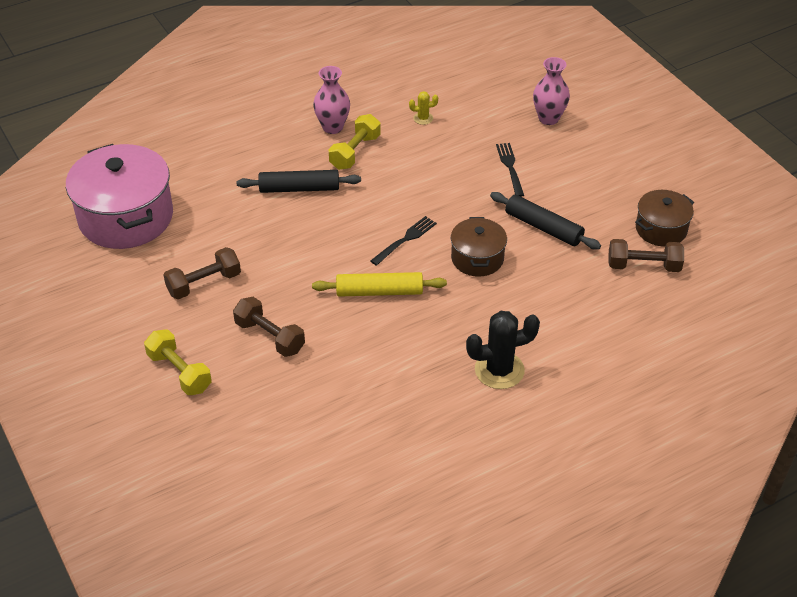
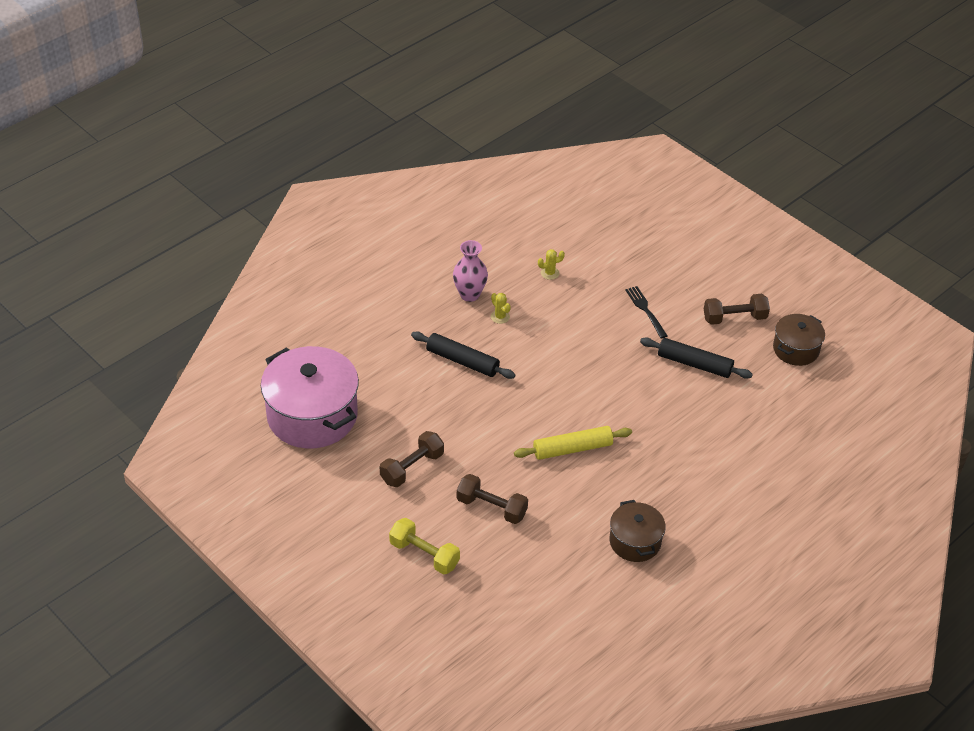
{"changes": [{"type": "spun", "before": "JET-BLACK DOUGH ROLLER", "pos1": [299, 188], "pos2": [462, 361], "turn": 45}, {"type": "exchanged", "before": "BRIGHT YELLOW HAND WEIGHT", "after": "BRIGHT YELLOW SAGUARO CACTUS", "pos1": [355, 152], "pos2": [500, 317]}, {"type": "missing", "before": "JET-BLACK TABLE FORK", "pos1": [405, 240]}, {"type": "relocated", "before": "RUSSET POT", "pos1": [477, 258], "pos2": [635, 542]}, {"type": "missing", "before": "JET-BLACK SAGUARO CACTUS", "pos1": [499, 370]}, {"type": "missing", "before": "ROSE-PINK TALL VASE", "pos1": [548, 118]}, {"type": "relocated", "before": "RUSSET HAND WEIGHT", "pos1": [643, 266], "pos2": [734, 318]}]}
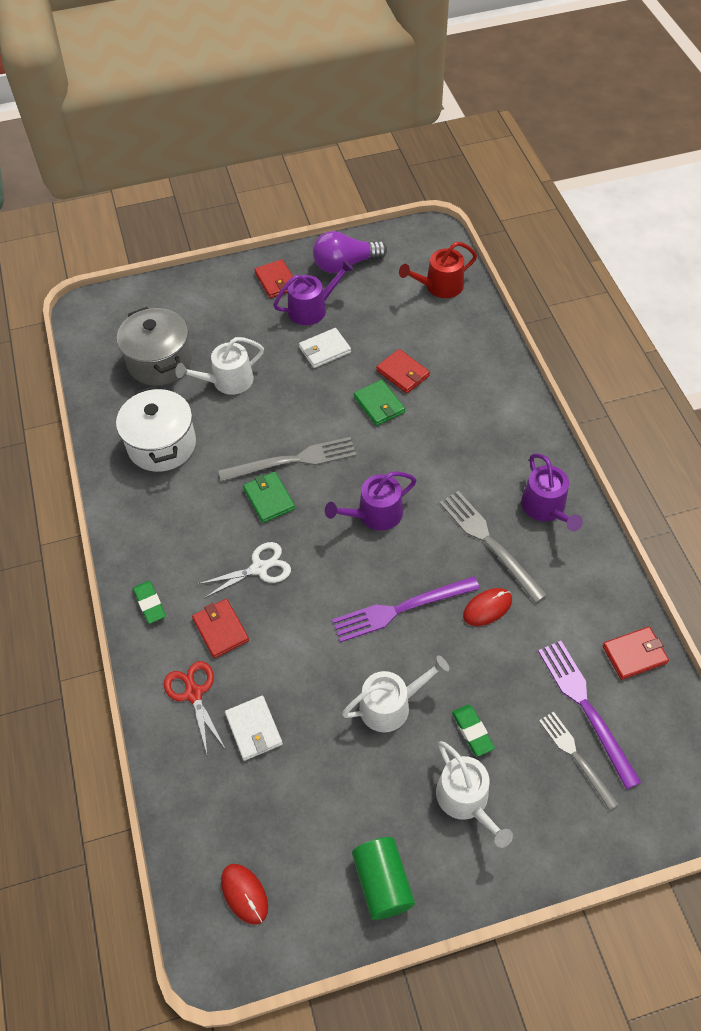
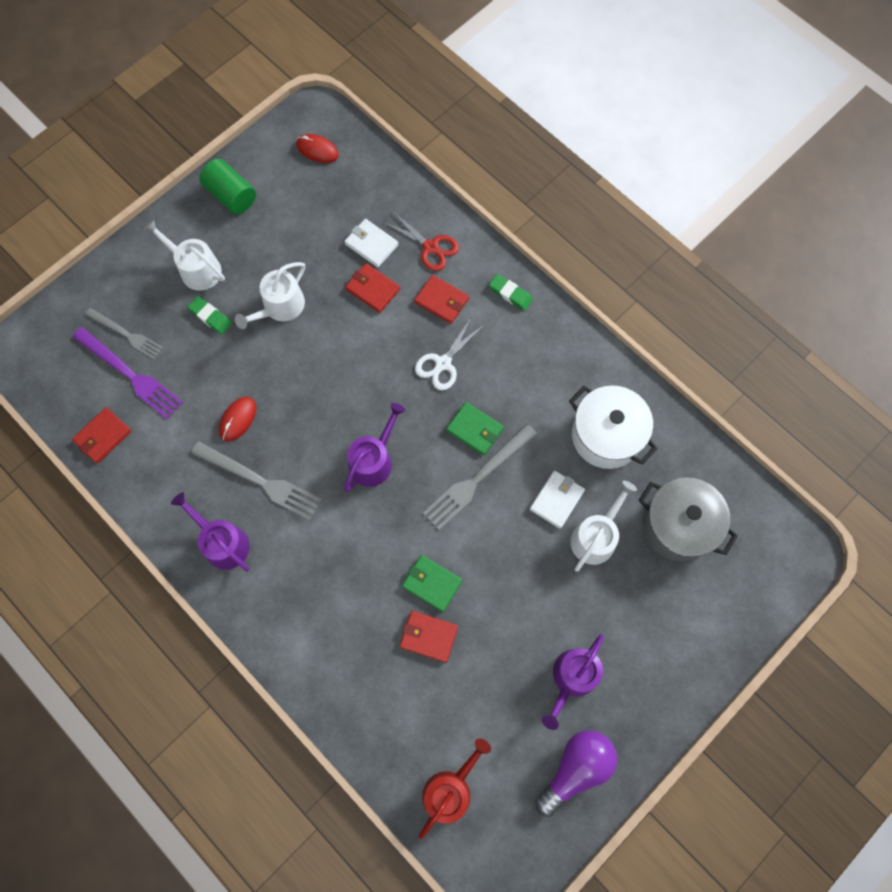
{"changes": [{"type": "relocated", "before": "RED WALLET", "pos1": [276, 281], "pos2": [373, 289]}, {"type": "relocated", "before": "PURE WHITE WALLET", "pos1": [325, 350], "pos2": [557, 500]}, {"type": "missing", "before": "VIOLET TABLE FORK", "pos1": [401, 609]}]}
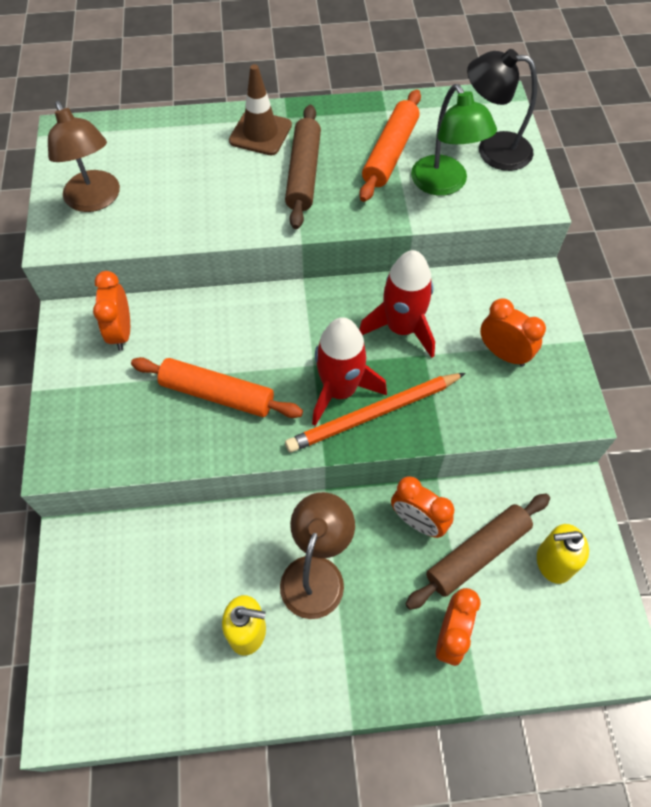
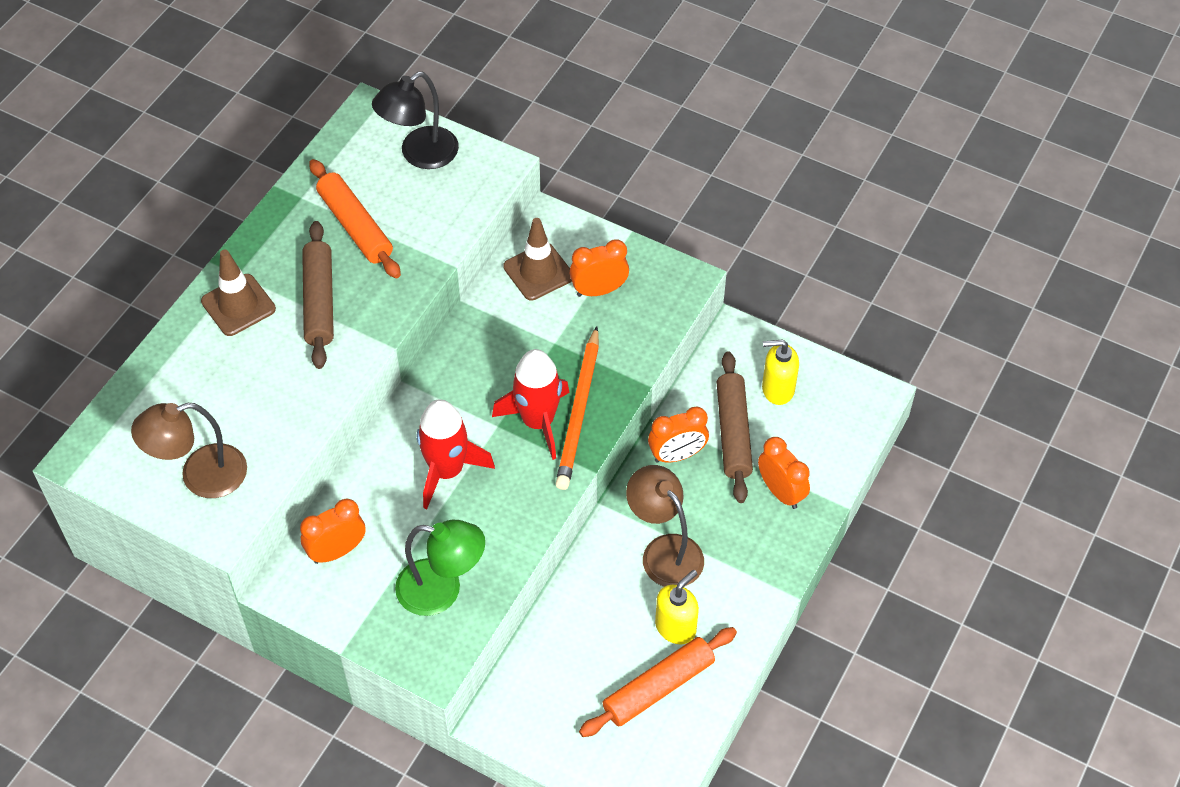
{"changes": [{"type": "spun", "before": "RUSSET READING LAMP", "pos1": [95, 200], "pos2": [200, 476], "turn": 150}, {"type": "spun", "before": "ORANGE BEDSIDE CLOCK", "pos1": [121, 332], "pos2": [337, 551], "turn": 120}, {"type": "relocated", "before": "ORANGE DOUGH ROLLER", "pos1": [217, 394], "pos2": [658, 688]}, {"type": "spun", "before": "RUSSET DOUGH ROLLER", "pos1": [304, 174], "pos2": [319, 301], "turn": 45}, {"type": "relocated", "before": "RED ROCKET", "pos1": [401, 328], "pos2": [447, 471]}, {"type": "relocated", "before": "LEAF-GREEN READING LAMP", "pos1": [444, 184], "pos2": [442, 590]}, {"type": "spun", "before": "BRIGHT YELLOW PUMP BOTTLE", "pos1": [553, 562], "pos2": [777, 389], "turn": 60}, {"type": "appeared", "after": "RUSSET SAFETY CONE", "pos2": [538, 272]}]}
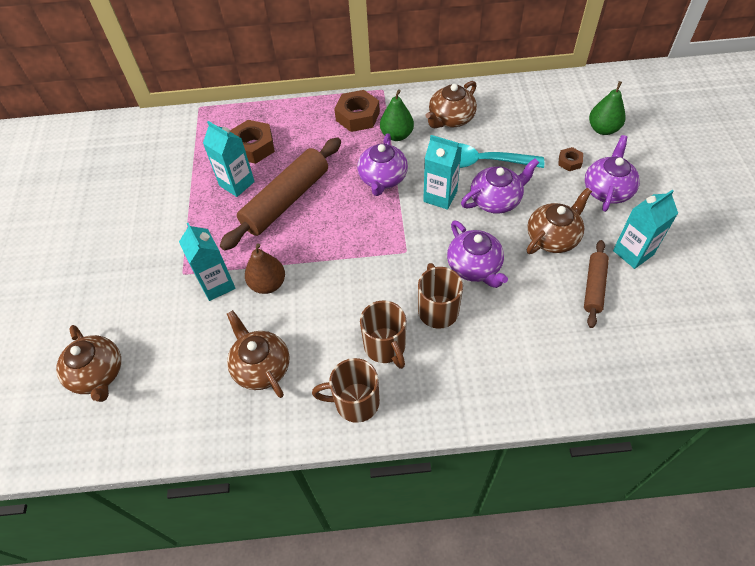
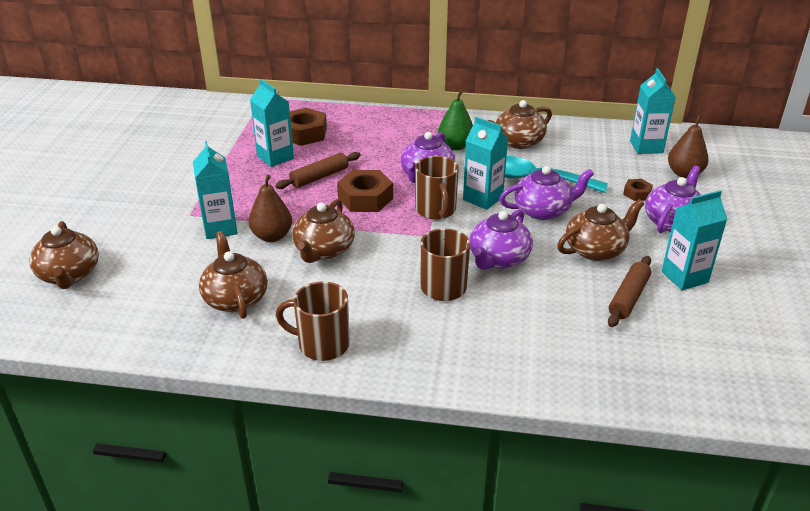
{"changes": [{"type": "size", "before": "RUSSET DOUGH ROLLER", "pos1": [286, 200], "pos2": [319, 177], "scale": 0.54}, {"type": "relocated", "before": "RUSSET NUT", "pos1": [357, 116], "pos2": [365, 198]}, {"type": "relocated", "before": "RUSSET MUG", "pos1": [385, 347], "pos2": [436, 210]}, {"type": "spun", "before": "VIOLET TEA POT", "pos1": [474, 267], "pos2": [498, 259], "turn": 45}, {"type": "colour", "before": "LEAF-GREEN TOY PEAR", "after": "RUSSET TOY PEAR", "pos1": [603, 129], "pos2": [684, 174]}, {"type": "appeared", "after": "RUSSET TEA POT", "pos2": [324, 250]}, {"type": "appeared", "after": "TURQUOISE JUICE CARTON", "pos2": [646, 147]}]}
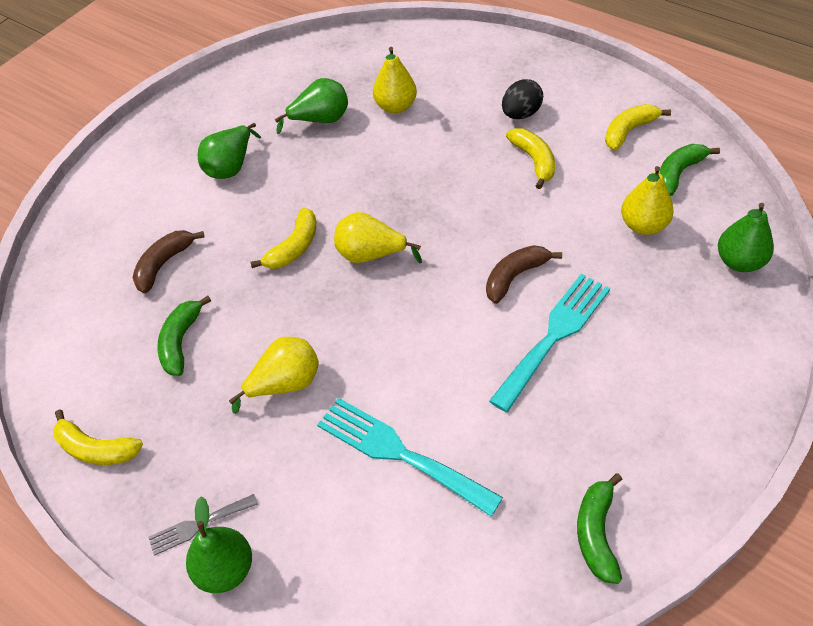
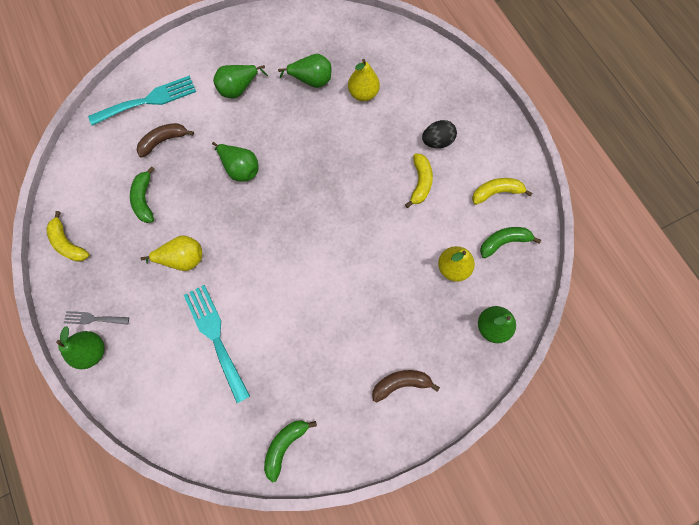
{"changes": [{"type": "spun", "before": "LEAF-GREEN BANANA", "pos1": [181, 342], "pos2": [145, 199], "turn": -45}, {"type": "exchanged", "before": "BRIGHT YELLOW BANANA", "after": "LEAF-GREEN TOY PEAR", "pos1": [294, 247], "pos2": [240, 169]}, {"type": "missing", "before": "BRIGHT YELLOW TOY PEAR", "pos1": [370, 255]}, {"type": "relocated", "before": "RUSSET BANANA", "pos1": [515, 277], "pos2": [400, 383]}, {"type": "relocated", "before": "TURQUOISE TABLE FORK", "pos1": [554, 335], "pos2": [148, 100]}]}
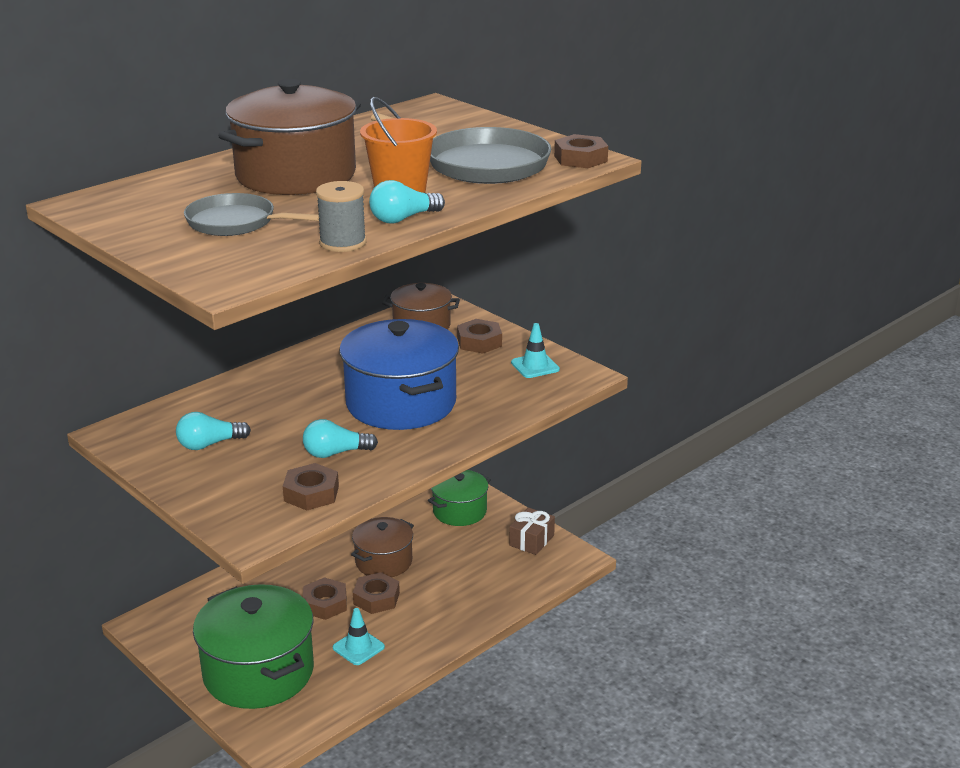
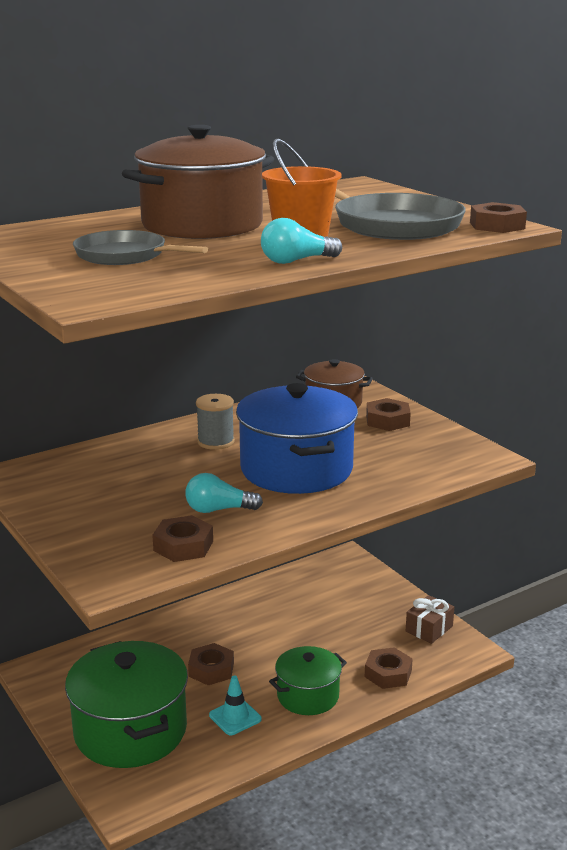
{"changes": [{"type": "missing", "before": "TURQUOISE LIGHT BULB", "pos1": [209, 444]}, {"type": "relocated", "before": "GRAY REEL OF THREAD", "pos1": [342, 243], "pos2": [216, 442]}, {"type": "missing", "before": "RUSSET POT", "pos1": [384, 562]}, {"type": "relocated", "before": "RUSSET NUT", "pos1": [376, 598], "pos2": [388, 673]}, {"type": "relocated", "before": "LEAF-GREEN POT", "pos1": [459, 511], "pos2": [308, 696]}, {"type": "missing", "before": "TURQUOISE SAFETY CONE", "pos1": [535, 366]}]}
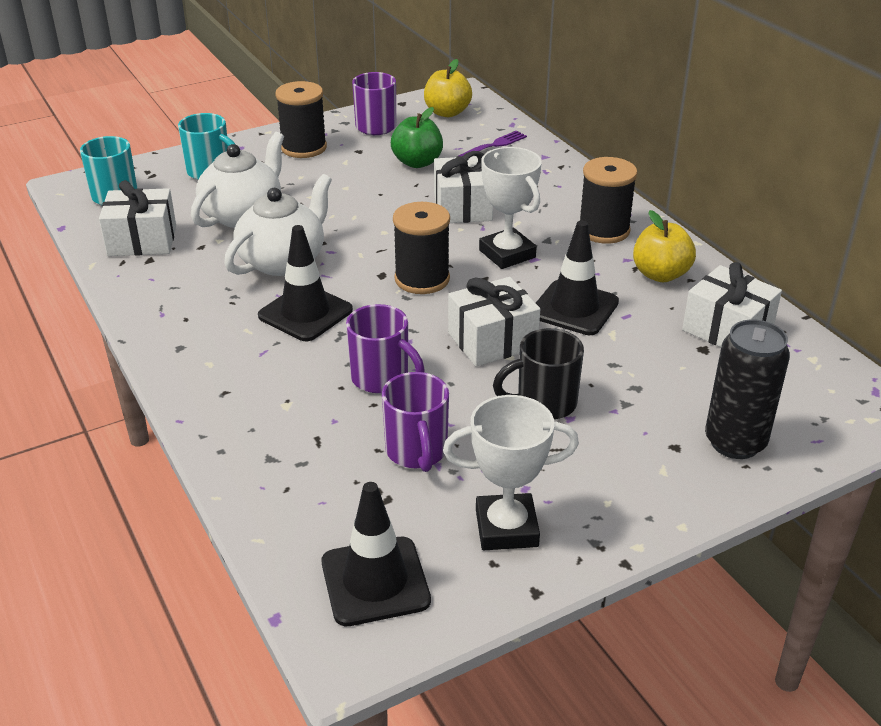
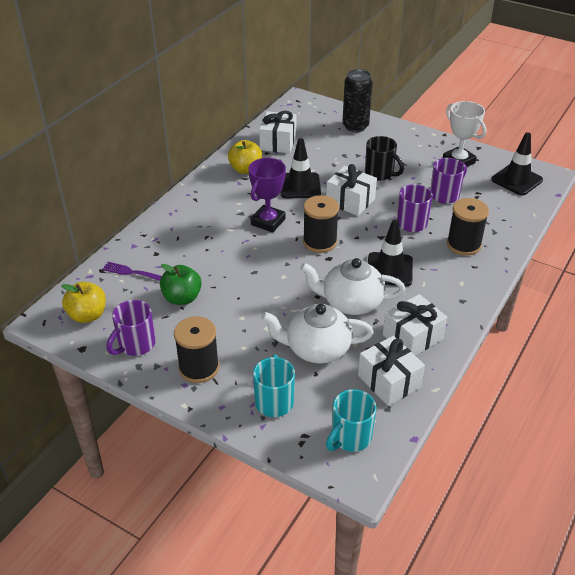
{"changes": [{"type": "relocated", "before": "PURE WHITE WRAPPED GIFT", "pos1": [462, 207], "pos2": [412, 337]}, {"type": "colour", "before": "PURE WHITE PRIZE CUP", "after": "VIOLET PRIZE CUP", "pos1": [507, 254], "pos2": [268, 222]}, {"type": "relocated", "before": "JET-BLACK REEL OF THREAD", "pos1": [603, 230], "pos2": [463, 244]}]}
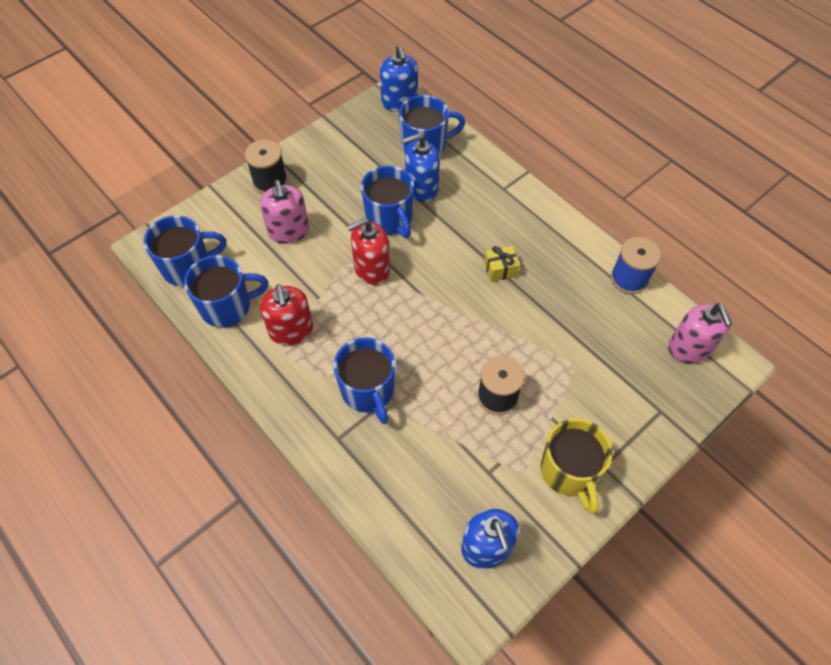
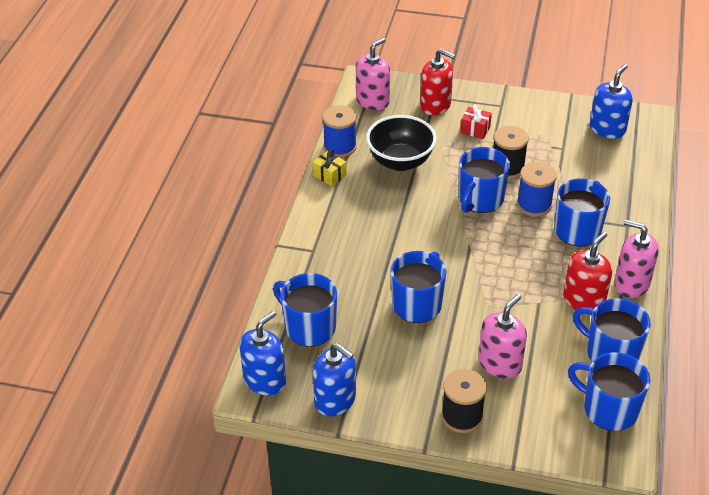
{"changes": [{"type": "relocated", "before": "RED PUMP BOTTLE", "pos1": [372, 269], "pos2": [435, 105]}, {"type": "relocated", "before": "ROYAL BLUE PUMP BOTTLE", "pos1": [421, 188], "pos2": [335, 400]}, {"type": "relocated", "before": "BRIGHT YELLOW WRAPPED GIFT", "pos1": [500, 269], "pos2": [330, 175]}, {"type": "missing", "before": "BRIGHT YELLOW MUG", "pos1": [569, 472]}, {"type": "appeared", "after": "JET-BLACK SERVING BOWL", "pos2": [400, 162]}, {"type": "appeared", "after": "ROYAL BLUE MUG", "pos2": [480, 200]}, {"type": "appeared", "after": "RED WRAPPED GIFT", "pos2": [475, 130]}, {"type": "appeared", "after": "ROYAL BLUE REEL OF THREAD", "pos2": [534, 204]}, {"type": "appeared", "after": "ROSE-PINK PUMP BOTTLE", "pos2": [631, 284]}]}
